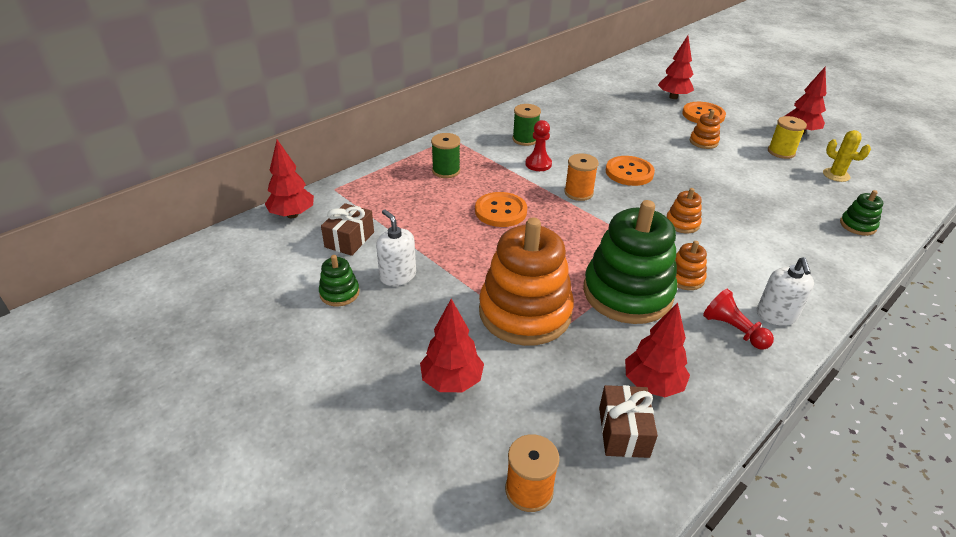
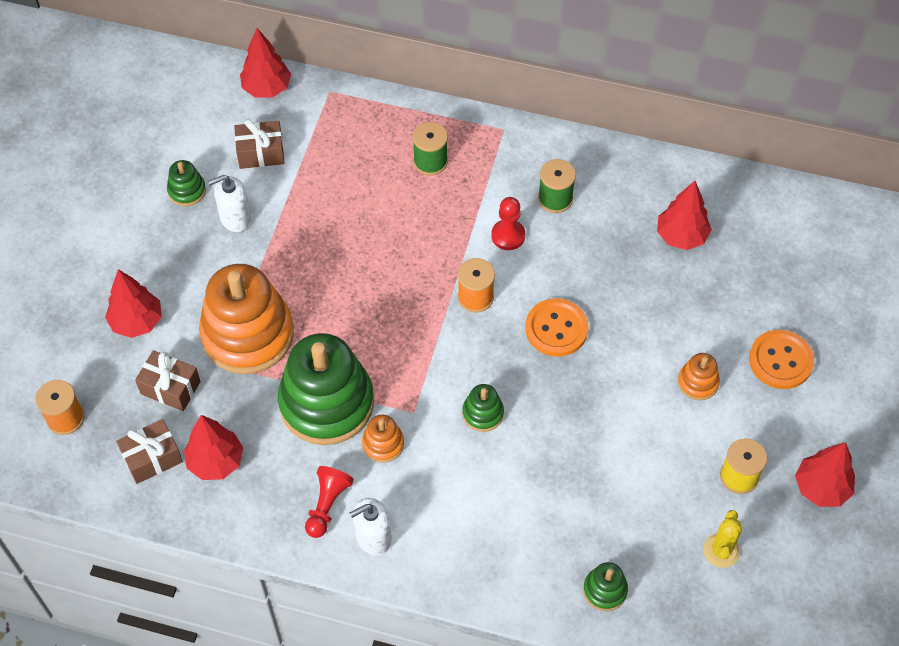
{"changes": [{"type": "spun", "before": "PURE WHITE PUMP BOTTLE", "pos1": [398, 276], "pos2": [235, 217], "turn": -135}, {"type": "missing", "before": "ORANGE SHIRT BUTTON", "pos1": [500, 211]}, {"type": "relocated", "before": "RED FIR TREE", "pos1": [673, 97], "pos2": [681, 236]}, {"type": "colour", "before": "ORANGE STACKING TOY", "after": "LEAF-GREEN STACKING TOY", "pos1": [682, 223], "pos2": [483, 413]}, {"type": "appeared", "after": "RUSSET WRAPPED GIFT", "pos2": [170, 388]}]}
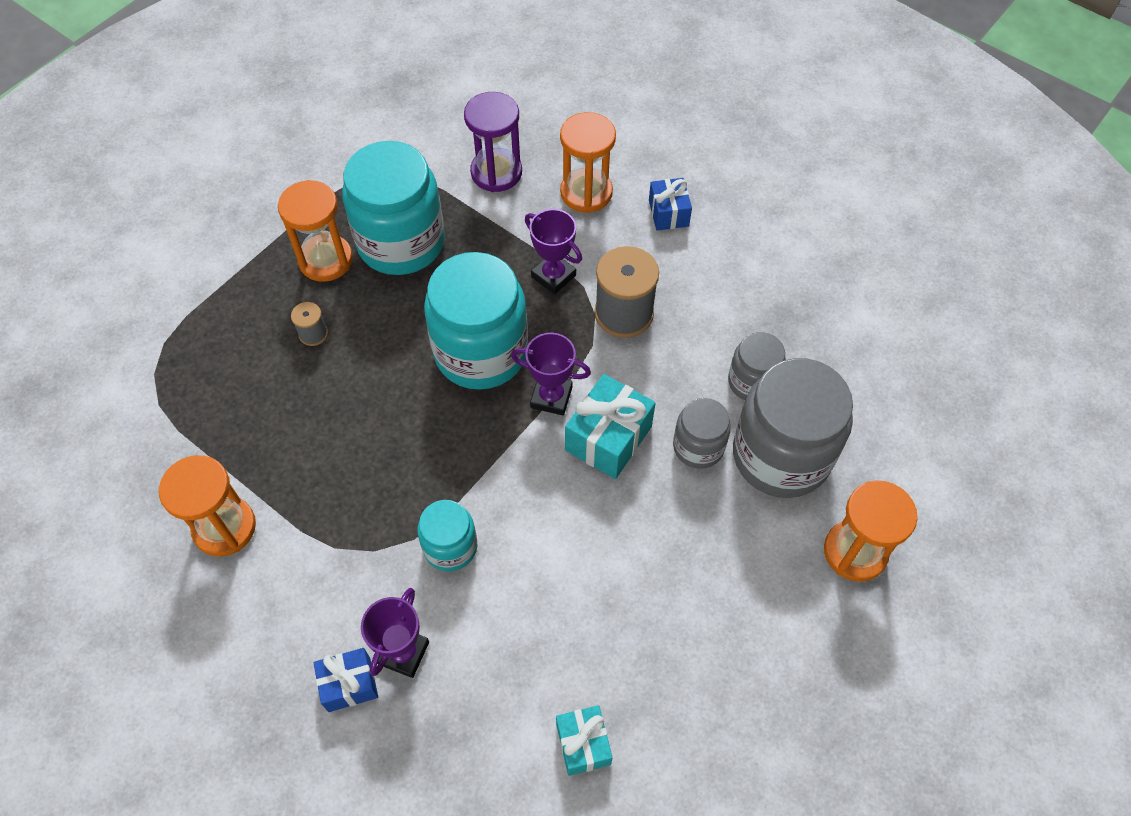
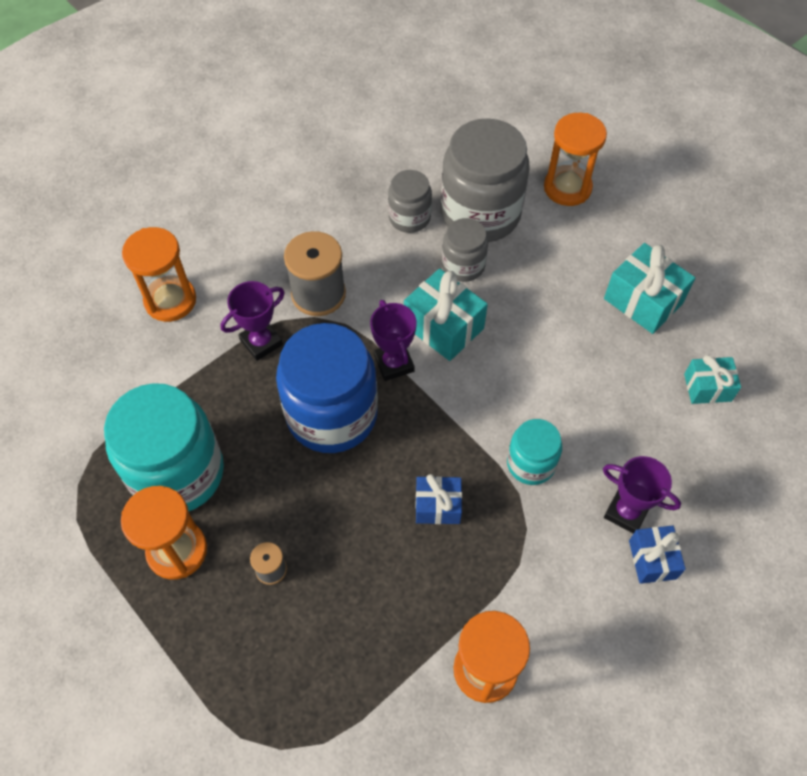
{"changes": [{"type": "colour", "before": "TURQUOISE JAM JAR", "after": "ROYAL BLUE JAM JAR", "pos1": [481, 352], "pos2": [332, 414]}, {"type": "missing", "before": "VIOLET HOURGLASS", "pos1": [496, 172]}, {"type": "spun", "before": "VIOLET PRIZE CUP", "pos1": [551, 397], "pos2": [394, 363], "turn": -45}, {"type": "relocated", "before": "ROYAL BLUE WRAPPED GIFT", "pos1": [668, 213], "pos2": [437, 506]}, {"type": "appeared", "after": "TURQUOISE WRAPPED GIFT", "pos2": [643, 301]}]}
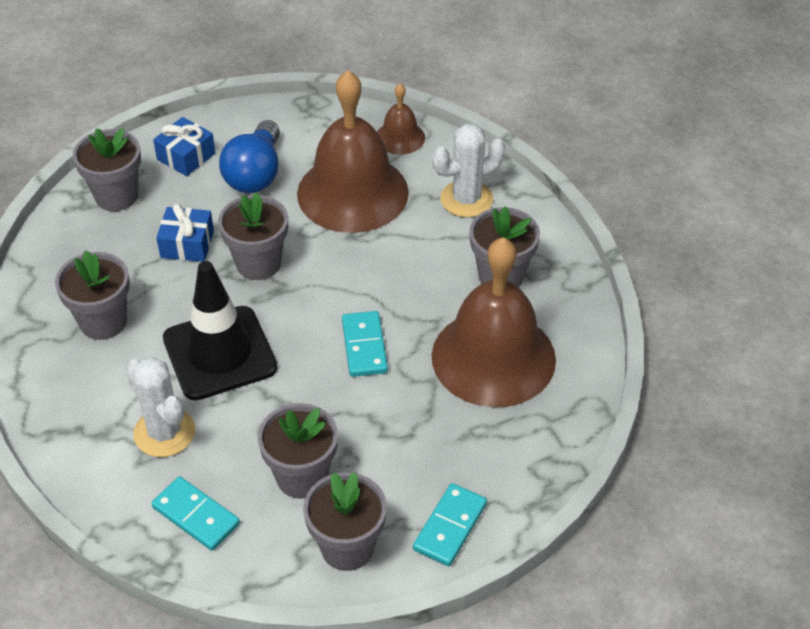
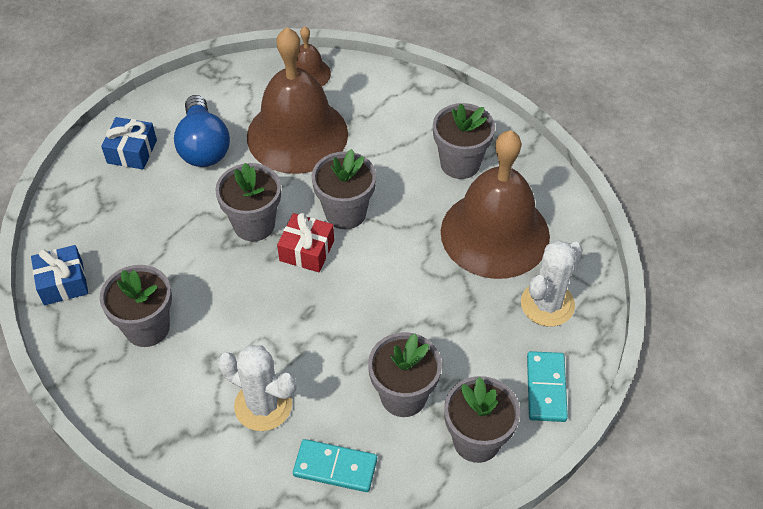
{"changes": [{"type": "relocated", "before": "GRAY POTTED PLANT", "pos1": [116, 196], "pos2": [345, 213]}, {"type": "relocated", "before": "ROYAL BLUE WRAPPED GIFT", "pos1": [187, 244], "pos2": [63, 283]}, {"type": "missing", "before": "JET-BLACK SAFETY CONE", "pos1": [219, 353]}, {"type": "missing", "before": "TURQUOISE DOMINO", "pos1": [364, 346]}, {"type": "relocated", "before": "PURE WHITE SAGUARO CACTUS", "pos1": [466, 199], "pos2": [547, 304]}, {"type": "appeared", "after": "RED WRAPPED GIFT", "pos2": [307, 251]}]}
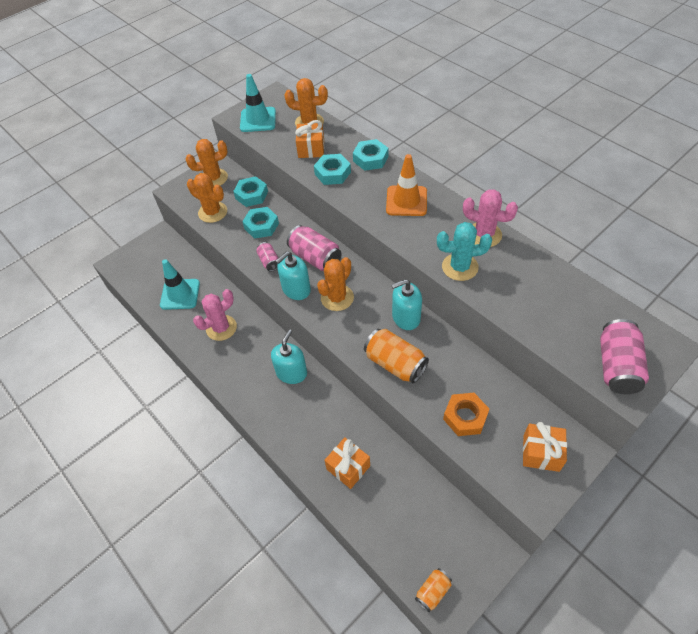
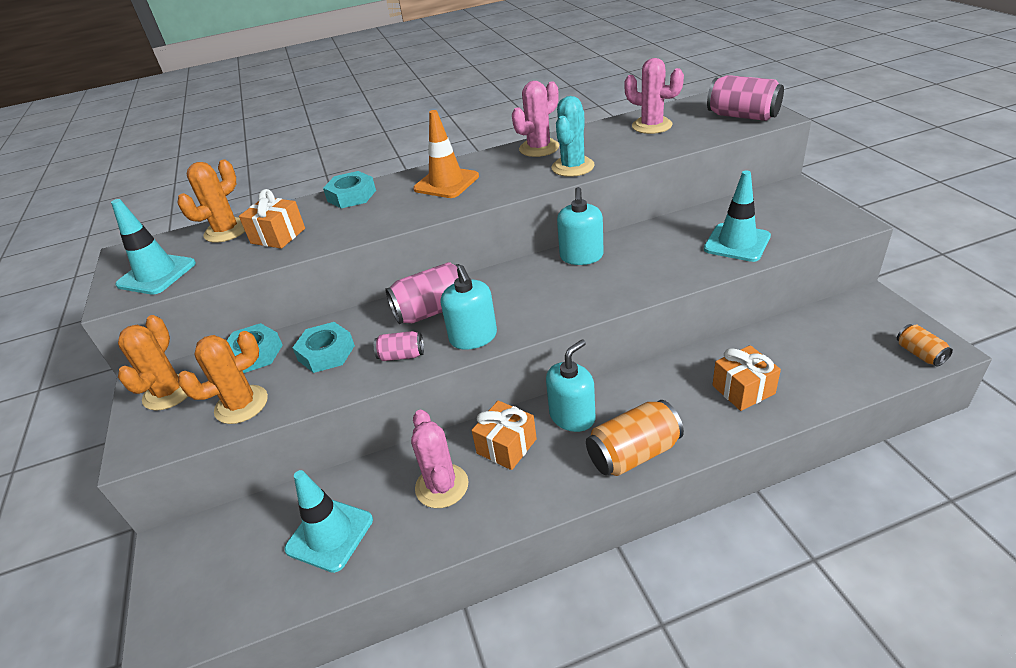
{"changes": [{"type": "spun", "before": "TURQUOISE PUMP BOTTLE", "pos1": [291, 373], "pos2": [572, 416], "turn": 90}, {"type": "missing", "before": "TURQUOISE NUT", "pos1": [332, 173]}, {"type": "missing", "before": "ORANGE SAGUARO CACTUS", "pos1": [337, 298]}, {"type": "relocated", "before": "ORANGE TIN", "pos1": [395, 364], "pos2": [633, 453]}, {"type": "exchanged", "before": "ORANGE NUT", "after": "TURQUOISE SAFETY CONE", "pos1": [465, 417], "pos2": [737, 243]}, {"type": "relocated", "before": "ORANGE WRAPPED GIFT", "pos1": [541, 453], "pos2": [506, 446]}, {"type": "appeared", "after": "ROSE-PINK SAGUARO CACTUS", "pos2": [652, 126]}]}
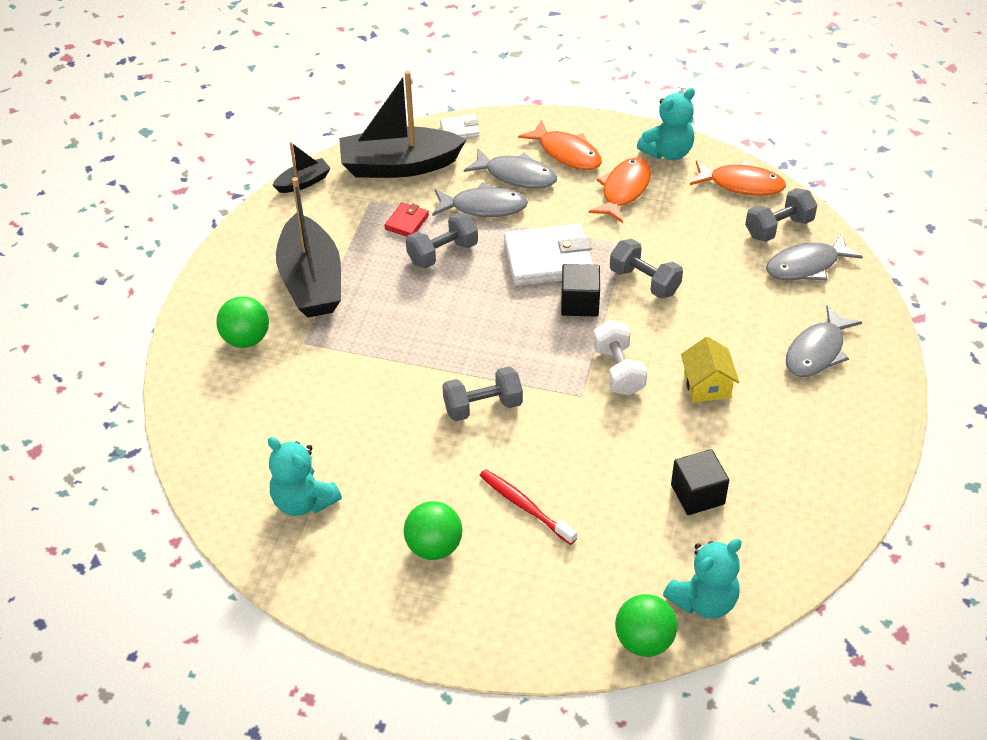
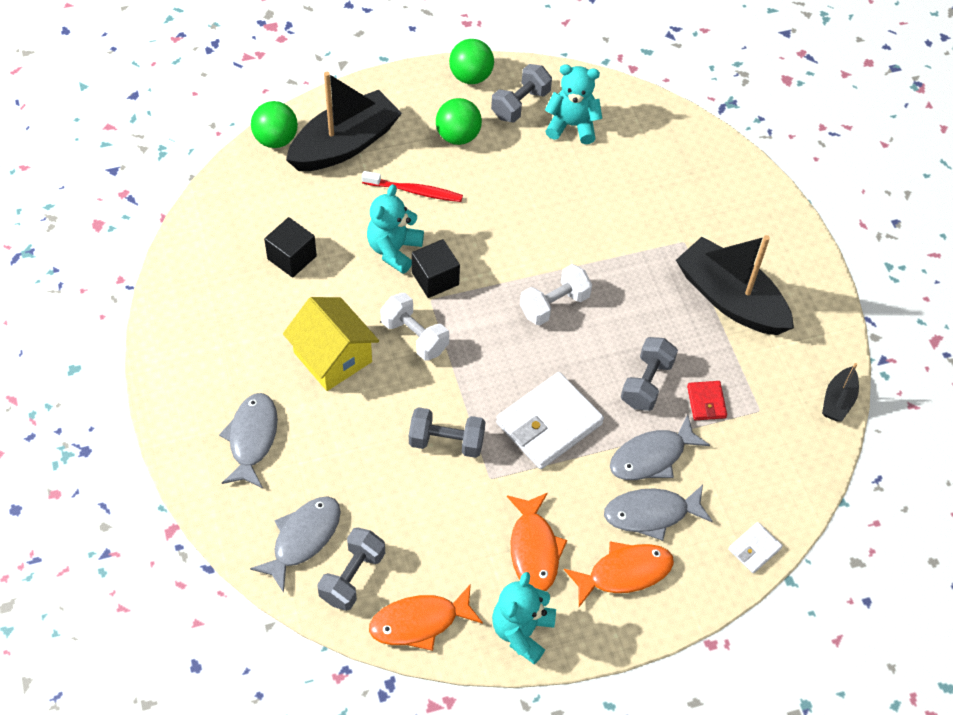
{"changes": [{"type": "relocated", "before": "LEAF-GREEN PLAY BALL", "pos1": [246, 339], "pos2": [471, 76]}, {"type": "relocated", "before": "JET-BLACK BOAT", "pos1": [399, 166], "pos2": [345, 144]}, {"type": "relocated", "before": "GRAY HAND WEIGHT", "pos1": [483, 406], "pos2": [520, 104]}, {"type": "spun", "before": "ORANGE FISH FIGURE", "pos1": [566, 153], "pos2": [624, 573], "turn": 150}, {"type": "relocated", "before": "JET-BLACK BLOCK", "pos1": [579, 303], "pos2": [435, 278]}, {"type": "relocated", "before": "TURQUOISE STUFFED BEAR", "pos1": [704, 601], "pos2": [394, 250]}, {"type": "size", "before": "BRIGHT YELLOW TOY HOUSE", "pos1": [707, 385], "pos2": [333, 357], "scale": 1.51}, {"type": "appeared", "after": "PURE WHITE HAND WEIGHT", "pos2": [554, 305]}]}
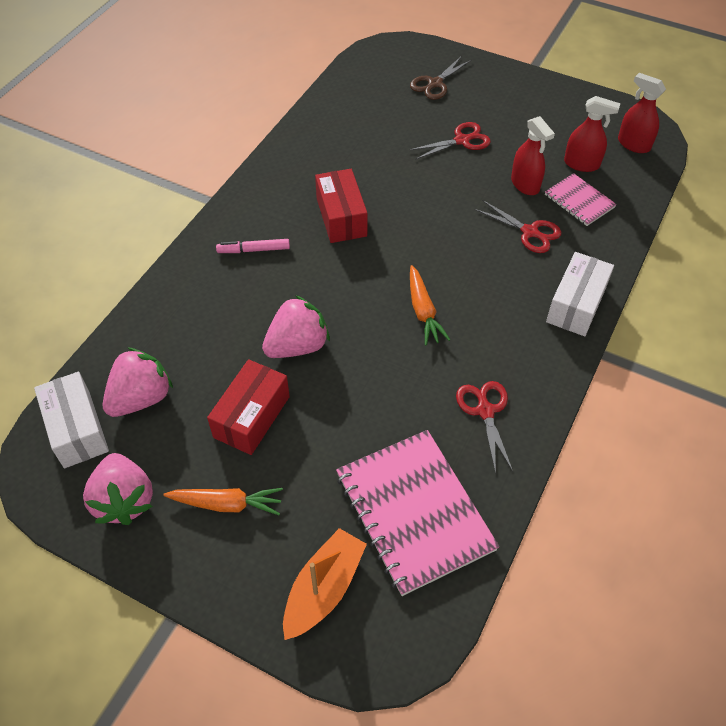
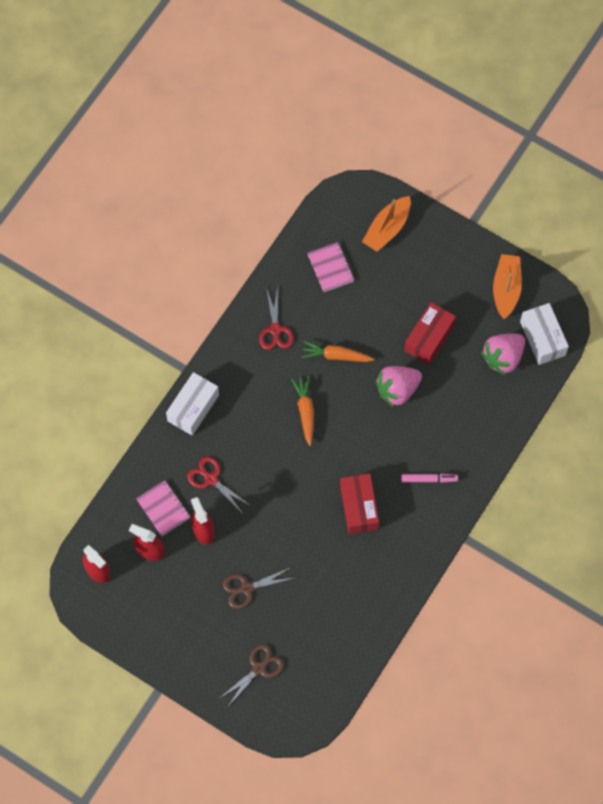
{"changes": [{"type": "exchanged", "before": "ROSE-PINK STRAWBERRY", "after": "ORANGE BOAT", "pos1": [124, 500], "pos2": [506, 289]}, {"type": "relocated", "before": "ORANGE ROOT VEGETABLE", "pos1": [227, 504], "pos2": [336, 356]}, {"type": "size", "before": "ROSE-PINK NOTEBOOK", "pos1": [414, 512], "pos2": [330, 268], "scale": 0.52}, {"type": "colour", "before": "RED PAIR OF SCISSORS", "after": "RUSSET PAIR OF SCISSORS", "pos1": [462, 140], "pos2": [246, 588]}]}
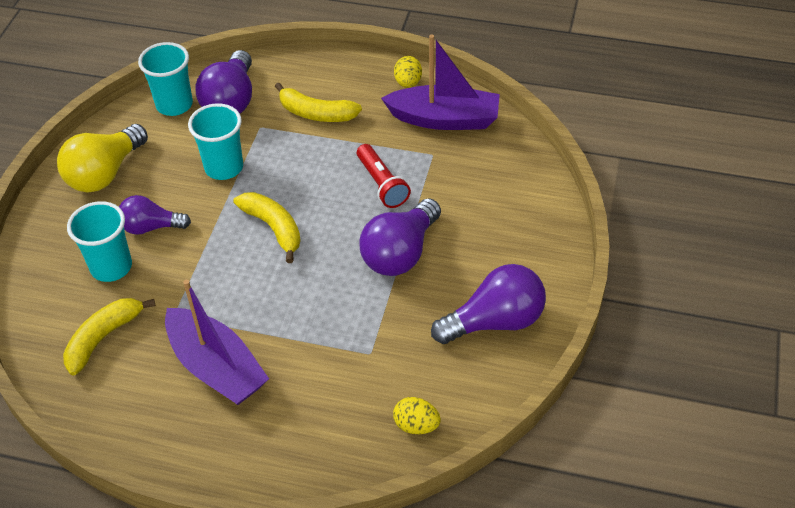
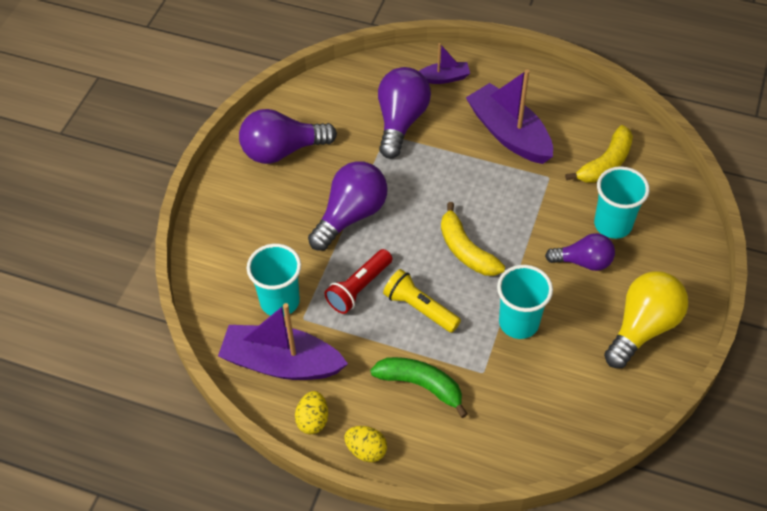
{"changes": [{"type": "relocated", "before": "TURQUOISE TUMBLER", "pos1": [174, 105], "pos2": [280, 301]}, {"type": "relocated", "before": "VIOLET LIGHT BULB", "pos1": [231, 100], "pos2": [401, 121]}, {"type": "colour", "before": "BRIGHT YELLOW BANANA", "after": "LEAF-GREEN BANANA", "pos1": [316, 113], "pos2": [420, 385]}, {"type": "spun", "before": "RED POCKET TORCH", "pos1": [382, 184], "pos2": [359, 288], "turn": -120}, {"type": "relocated", "before": "BRIGHT YELLOW EGG", "pos1": [416, 425], "pos2": [366, 450]}, {"type": "appeared", "after": "BRIGHT YELLOW POCKET TORCH", "pos2": [420, 308]}, {"type": "appeared", "after": "VIOLET BOAT", "pos2": [444, 78]}]}
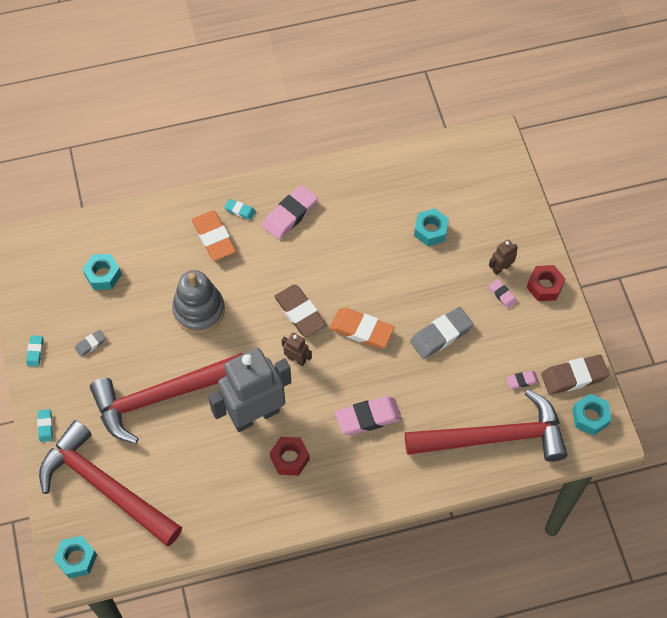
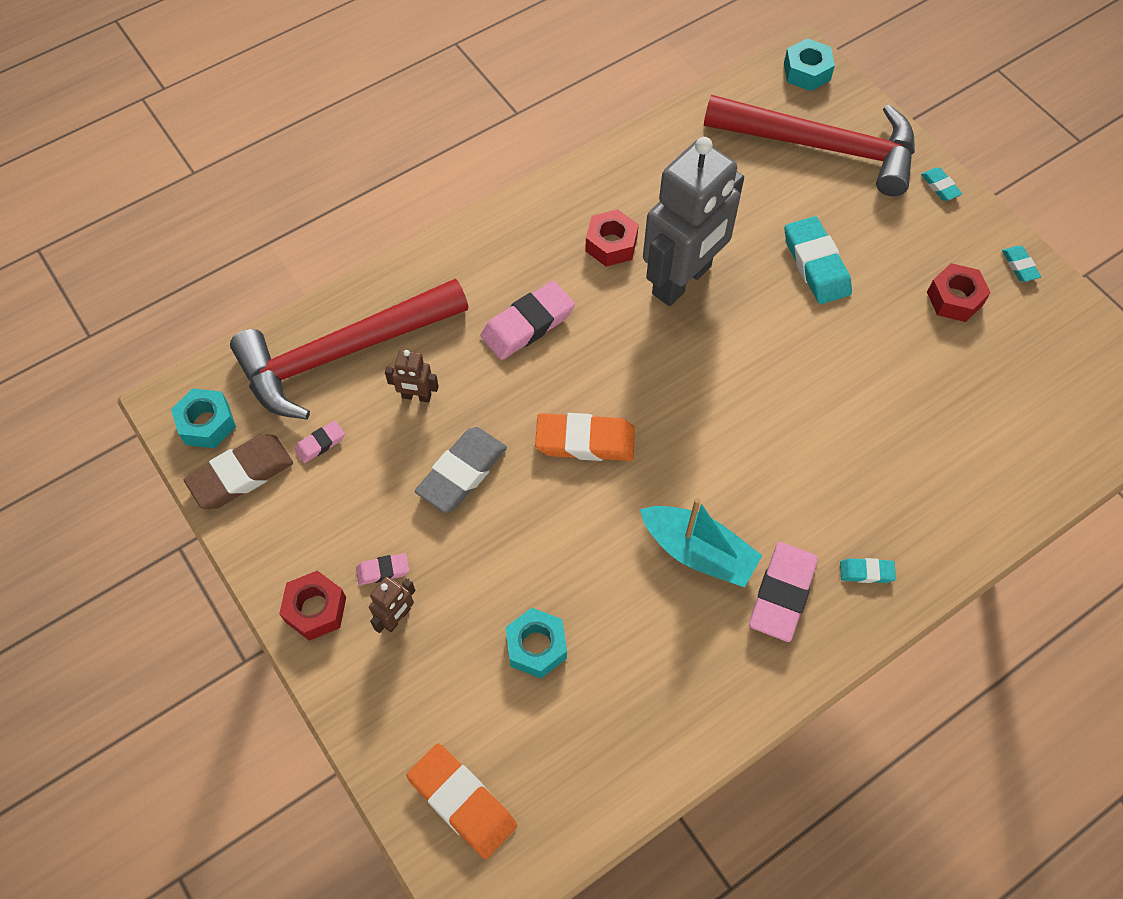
{"changes": [{"type": "exchanged", "before": "GRAY ERASER", "after": "RED NUT", "pos1": [90, 344], "pos2": [954, 298]}, {"type": "missing", "before": "TURQUOISE NUT", "pos1": [103, 275]}, {"type": "exchanged", "before": "RED CARPENTER'S HAMMER", "after": "TURQUOISE ERASER", "pos1": [163, 397], "pos2": [816, 264]}, {"type": "missing", "before": "GRAY STACKING TOY", "pos1": [199, 310]}, {"type": "relocated", "before": "ORANGE ERASER", "pos1": [214, 238], "pos2": [462, 802]}, {"type": "missing", "before": "RUSSET ERASER", "pos1": [300, 313]}, {"type": "relocated", "before": "RUSSET ROBOT", "pos1": [296, 359], "pos2": [416, 396]}, {"type": "spun", "before": "ROSE-PINK ERASER", "pos1": [502, 295], "pos2": [383, 570], "turn": -45}, {"type": "appeared", "after": "TURQUOISE BOAT", "pos2": [698, 552]}]}
